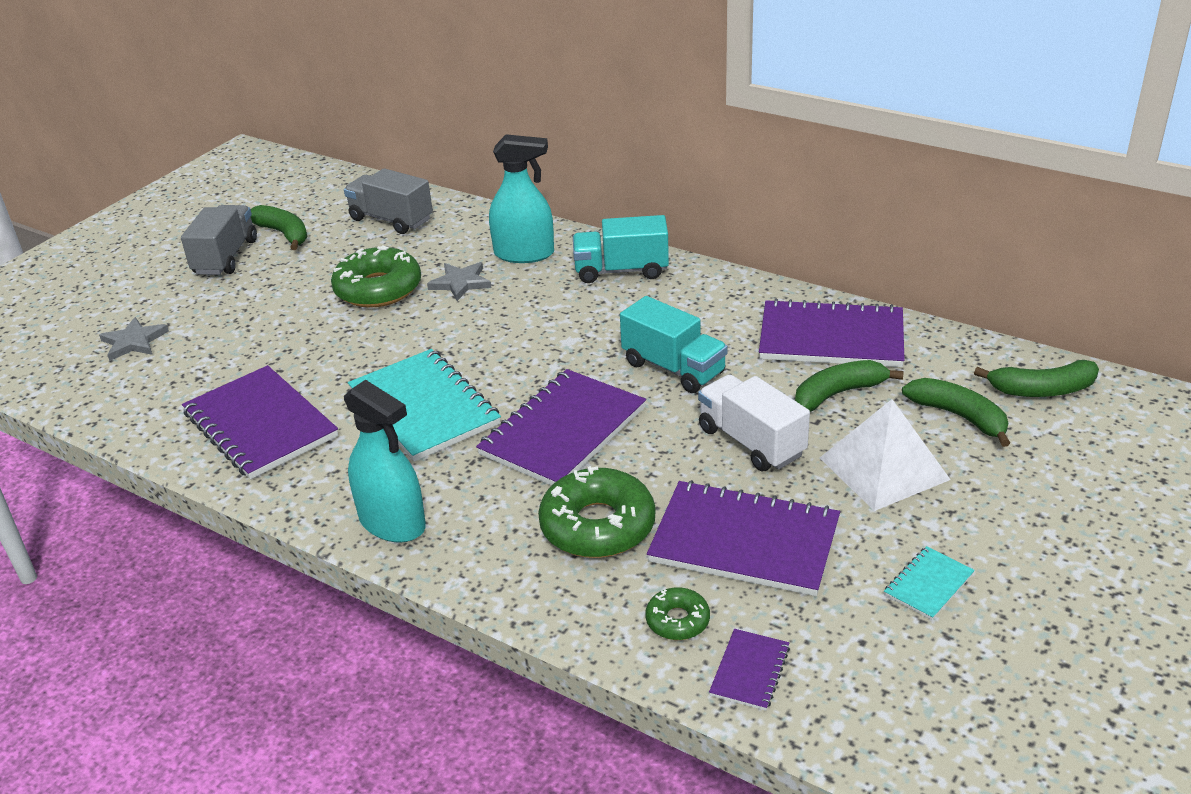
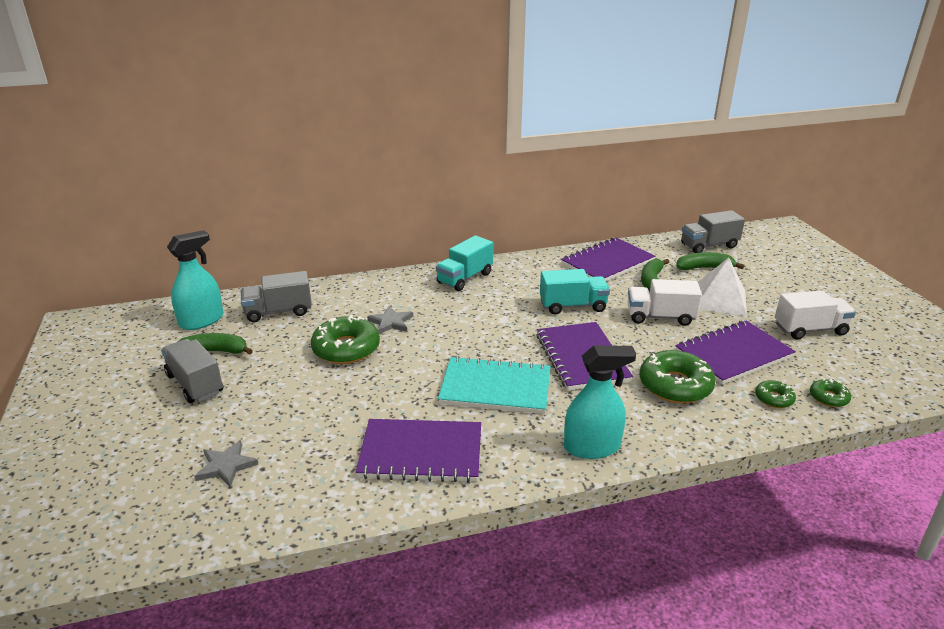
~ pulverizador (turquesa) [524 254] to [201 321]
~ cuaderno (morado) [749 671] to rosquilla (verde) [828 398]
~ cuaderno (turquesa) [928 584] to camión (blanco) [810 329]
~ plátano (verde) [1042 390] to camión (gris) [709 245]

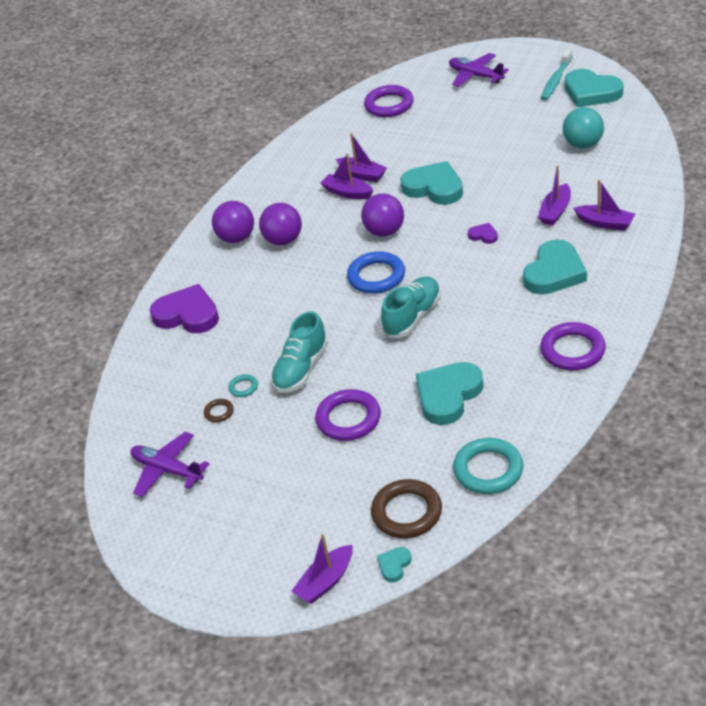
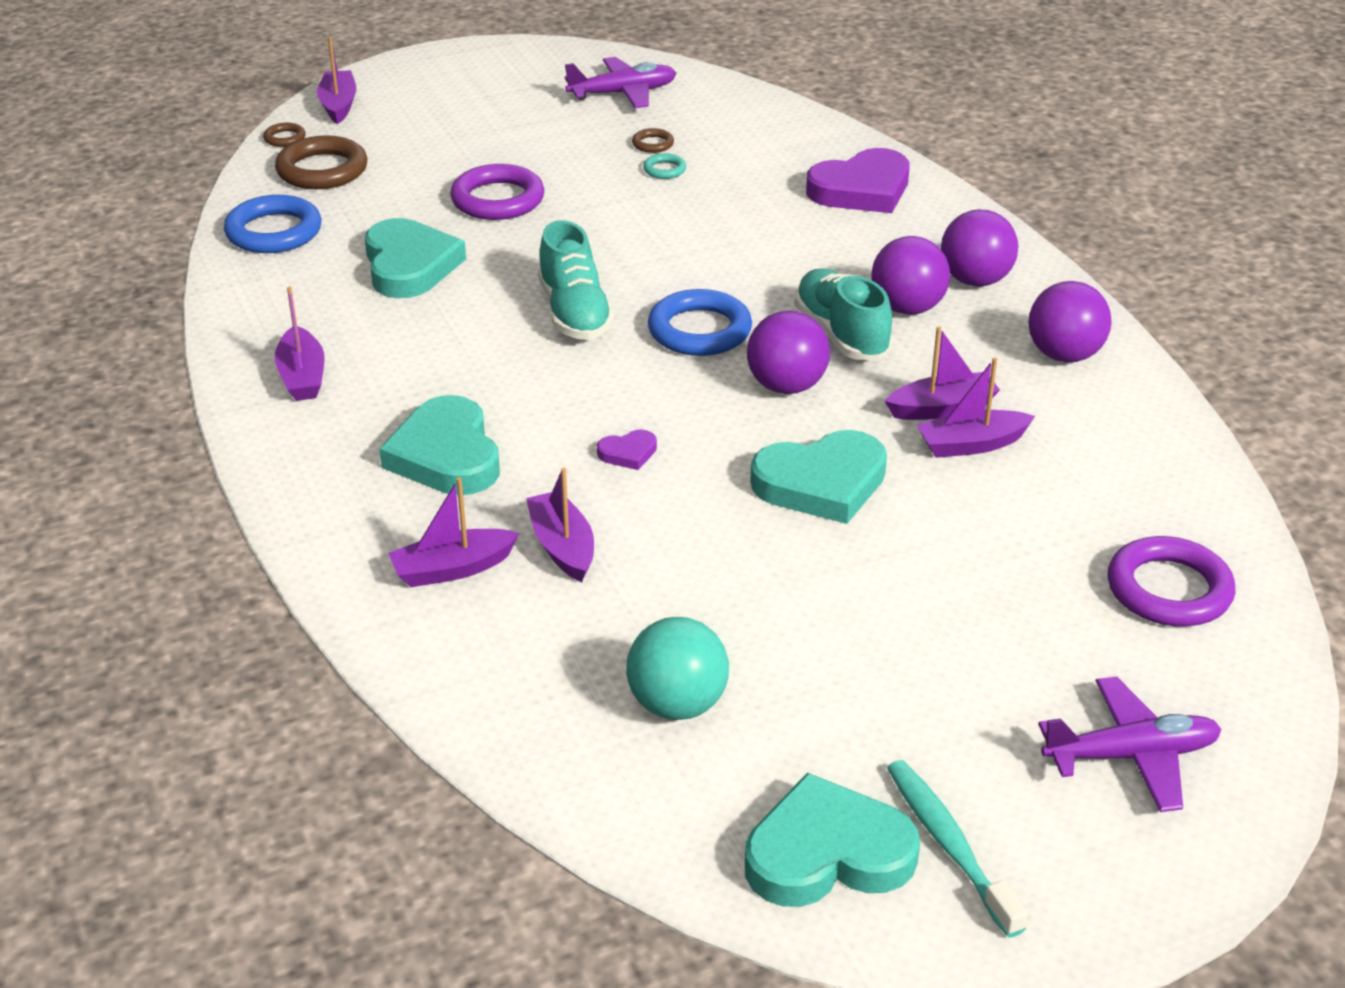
~ zapato (turquesa) [301 369] to [841 334]
~ corazón (turquesa) [394 565] to anillo (marrón) [284 138]
~ anillo (turquesa) [488 470] to anillo (azul) [274 232]
~ anillo (morado) [572 350] to barco (morado) [302 376]
+ pelota (morado) [1064 355]

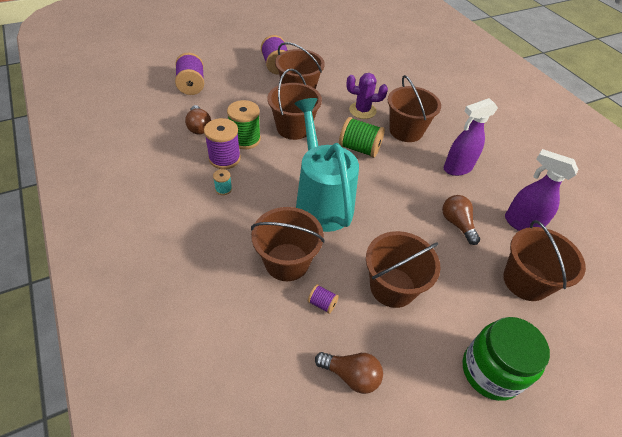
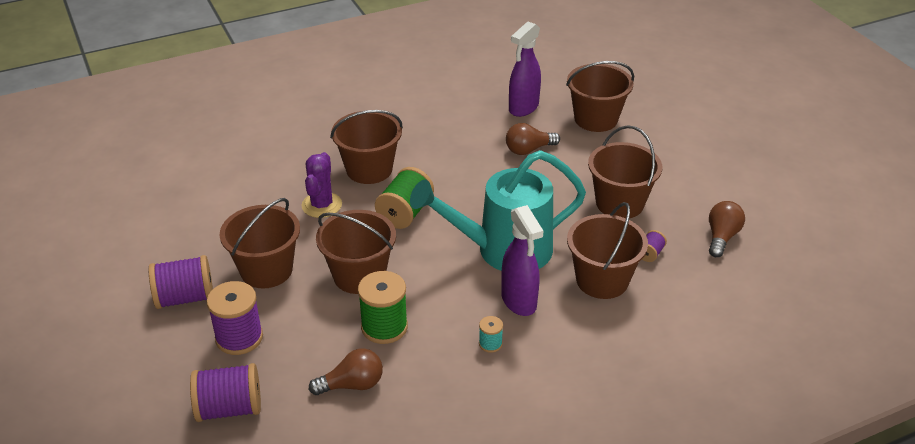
~ carrete (morado) [224 158] to [239 338]
~ pulverizador (morado) [457 168] to [519 301]
- tarro (verde) [490 371]

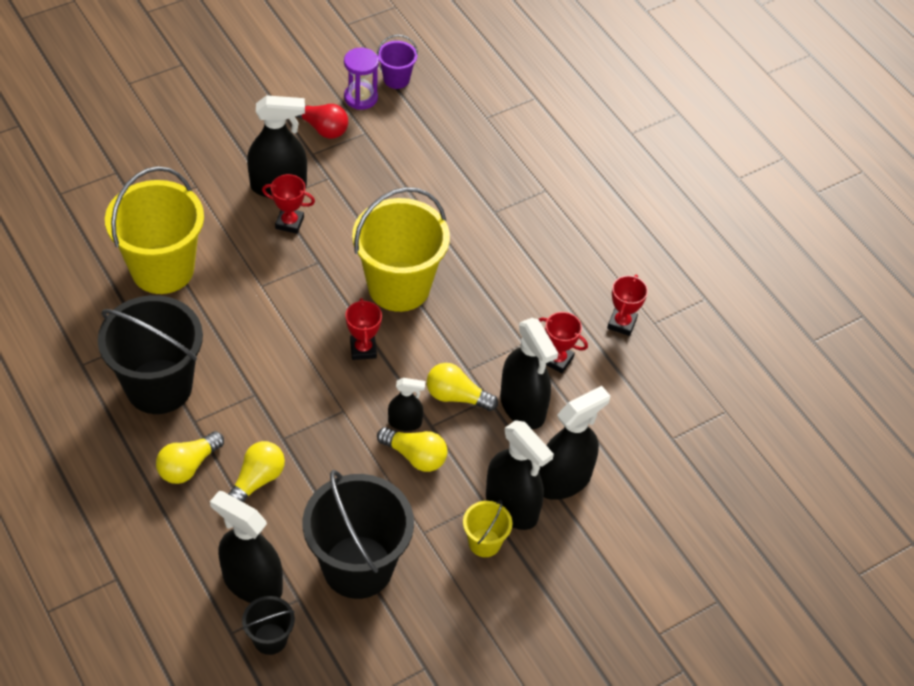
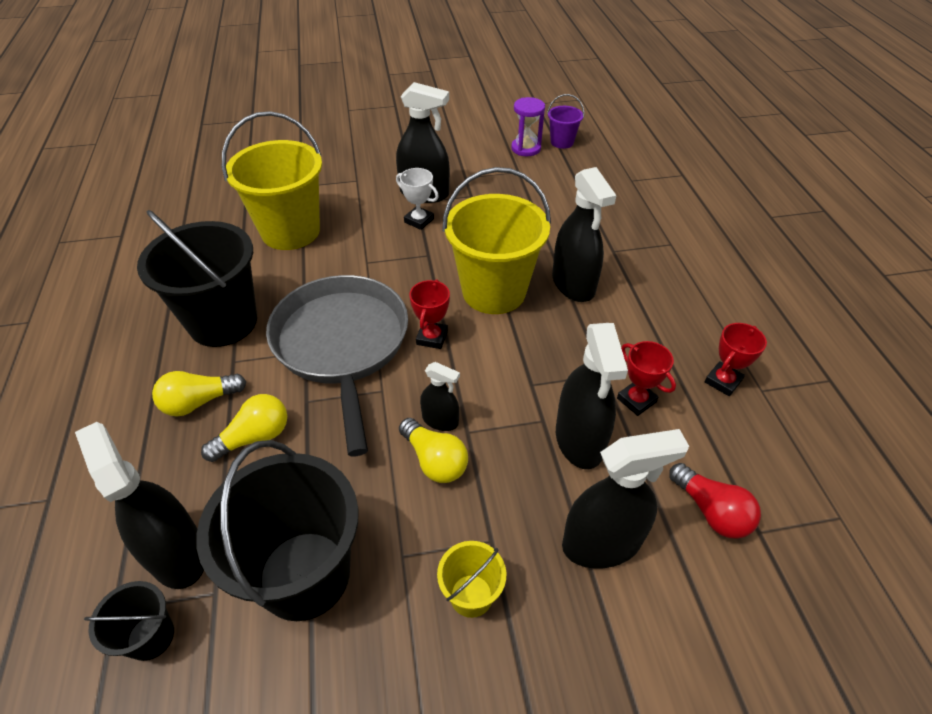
~ trofeo (rojo) [289 223] to trofeo (blanco) [419 221]
~ bombilla (rojo) [322 128] to [711 511]
- bombilla (amarillo) [456 396]
~ pulverizador (negro) [511 506] to [573 284]
+ sartén (gris) [342 345]

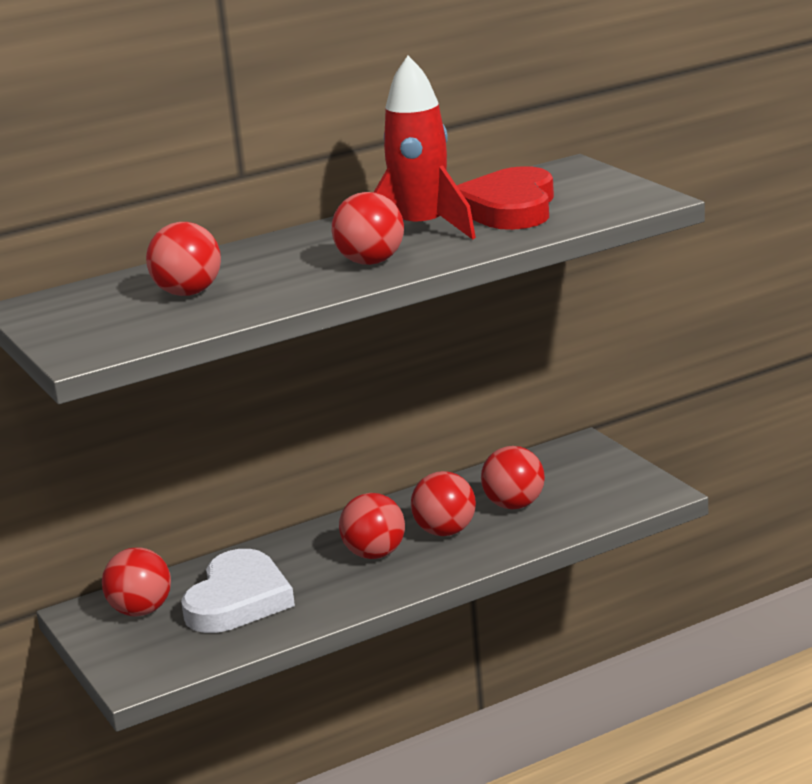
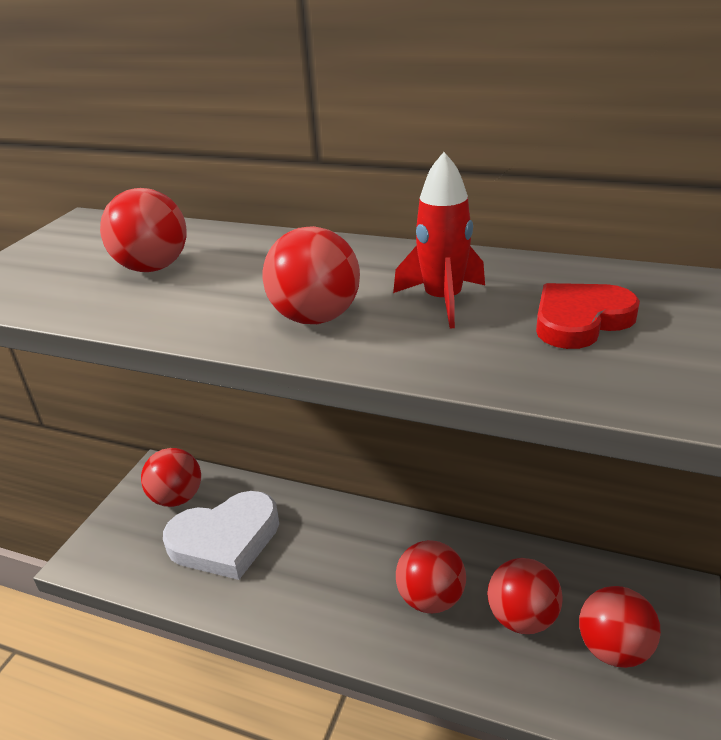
~ pelota (rojo) [374 554] to [613 649]
~ cohete (rojo) [422 229] = [443 300] x0.63
~ corazón (rojo) [508 208] = [580 320] x0.61

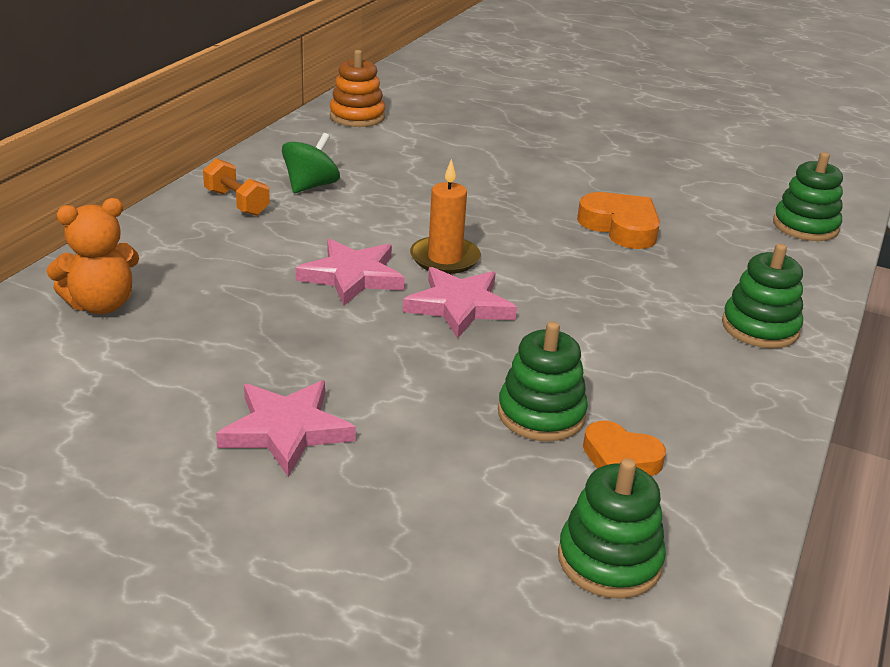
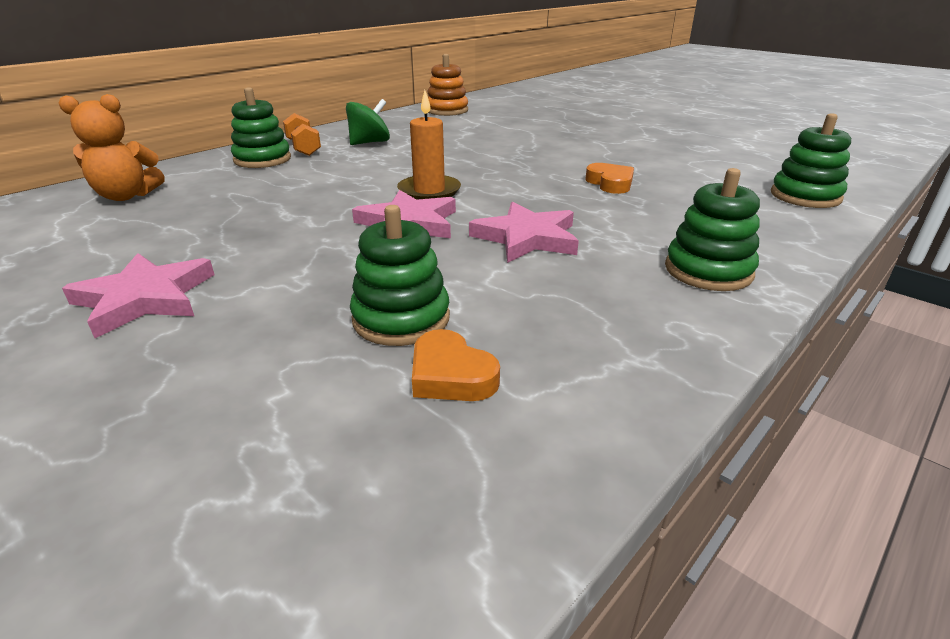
~ estrella (rosa) [352 276] to [526 238]
~ juguete apilable (verde) [609 560] to [262 159]
~ corazón (naranja) [620 227] = [610 183] x0.66

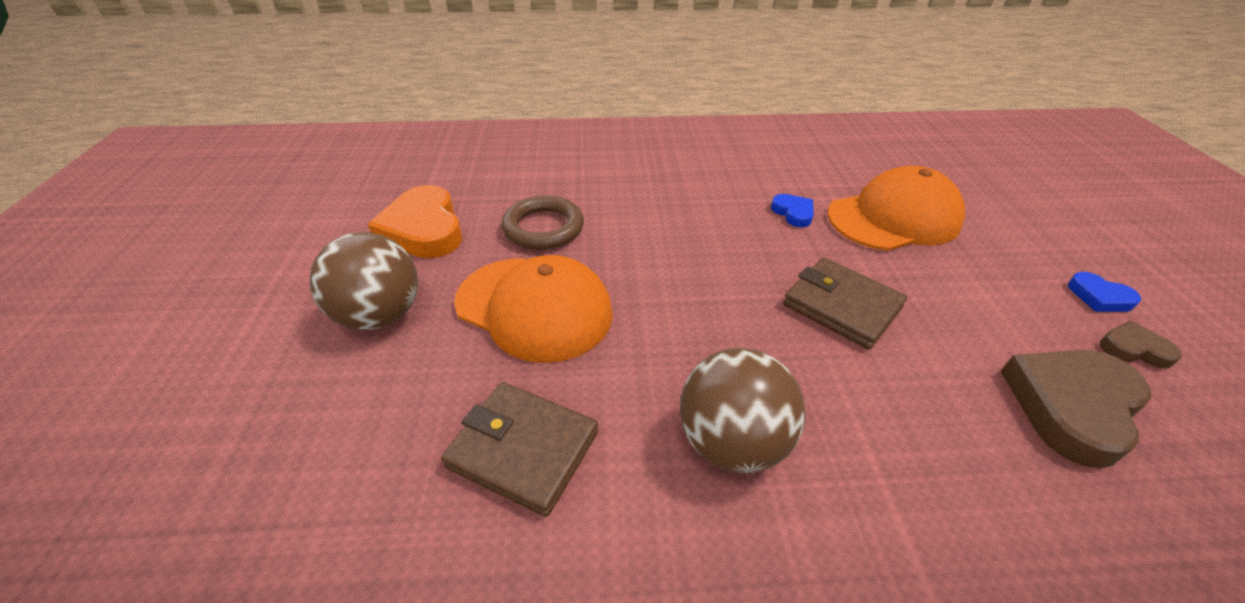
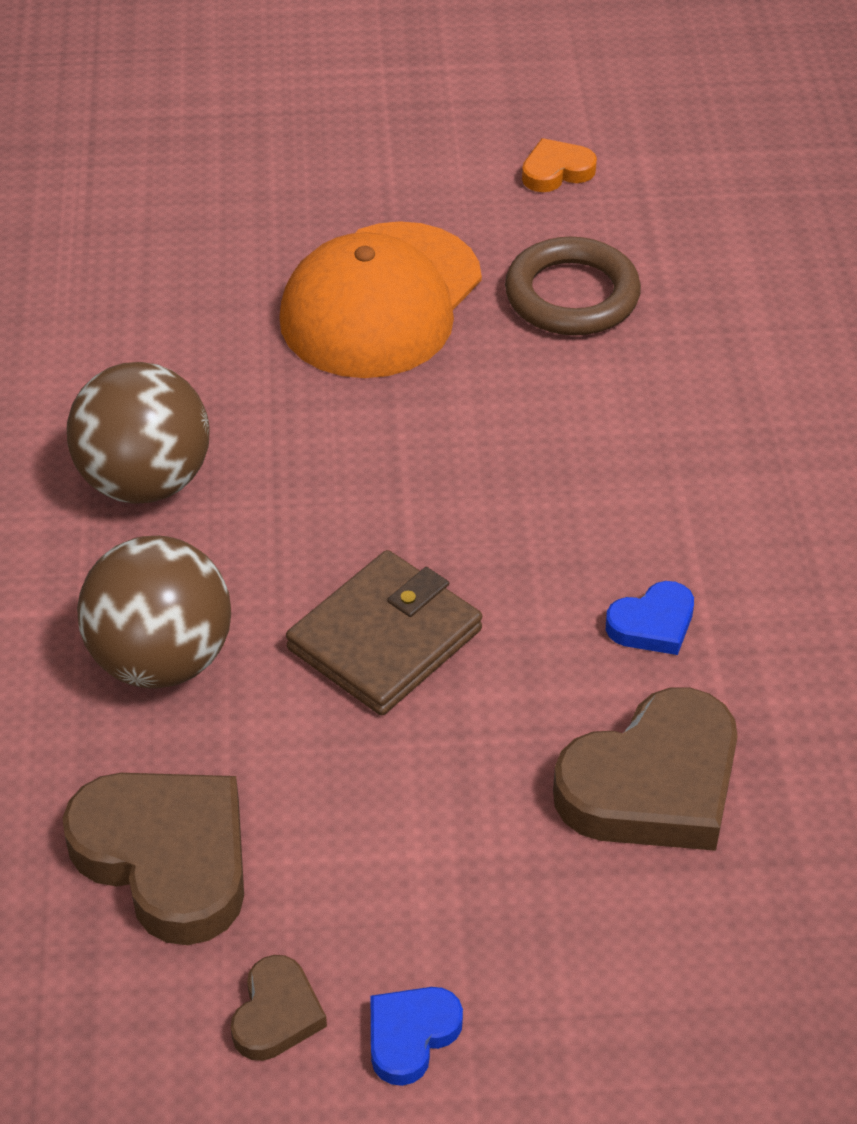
~ pelota (marrón) [380 315] to [161 660]
~ corazón (naranja) [423 229] = [556 171] x0.50
- cartera (marrón) [523 449]
~ gorra (naranja) [893 218] to corazón (marrón) [653 784]

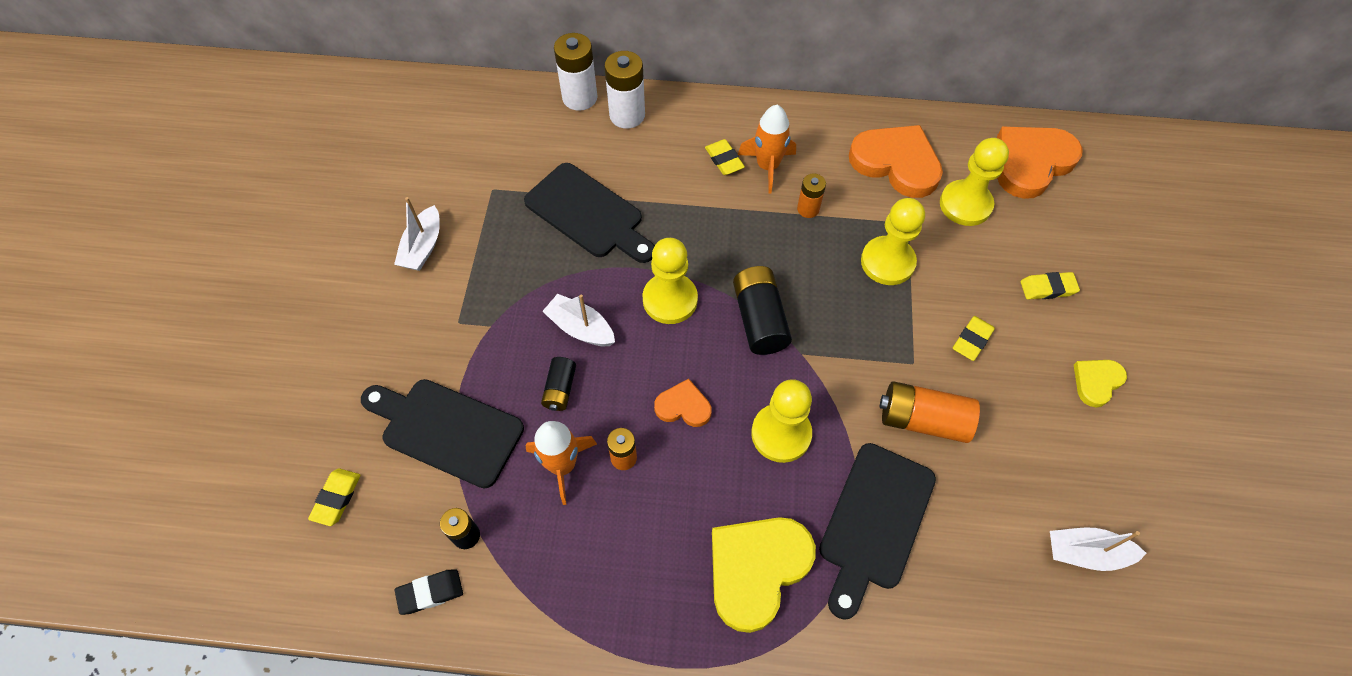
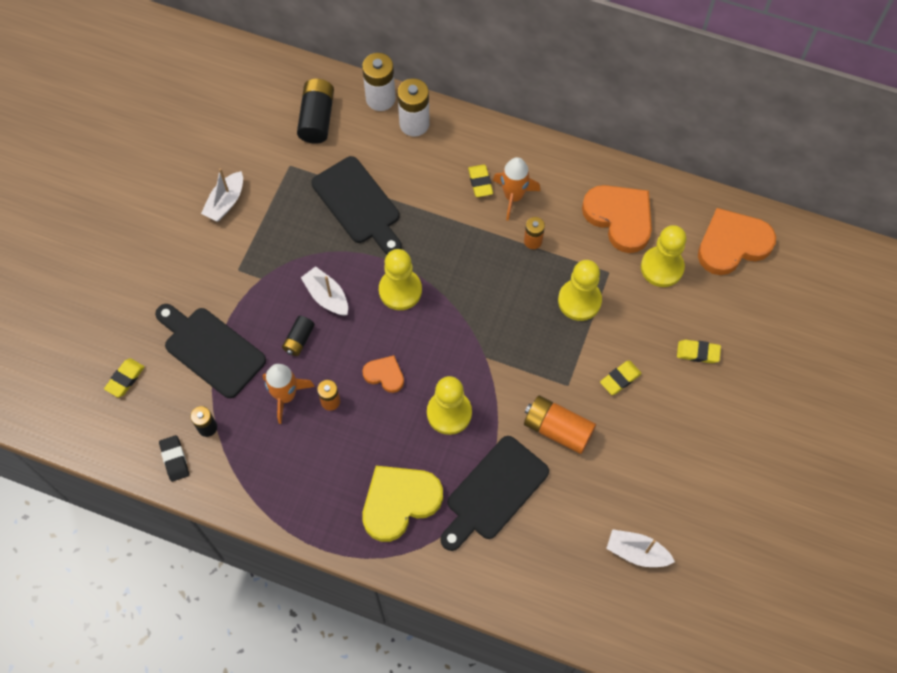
~ goma de borrar (negro) [430 592] = [174 459] 75 degrees clockwise
~ pila (negro) [759 319] to [317 118]
- corazón (amarillo) [1096 382]

